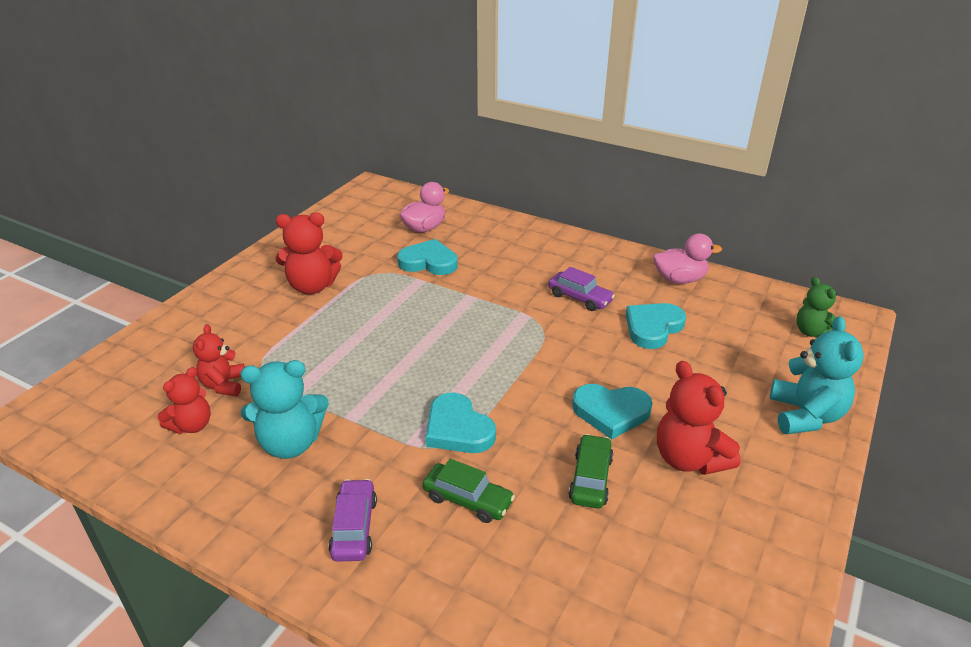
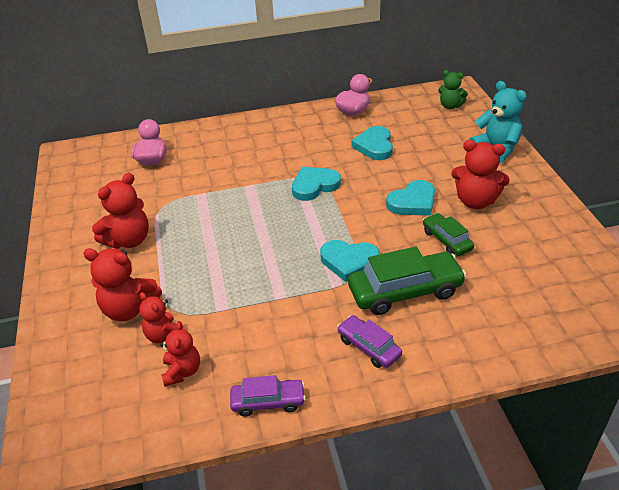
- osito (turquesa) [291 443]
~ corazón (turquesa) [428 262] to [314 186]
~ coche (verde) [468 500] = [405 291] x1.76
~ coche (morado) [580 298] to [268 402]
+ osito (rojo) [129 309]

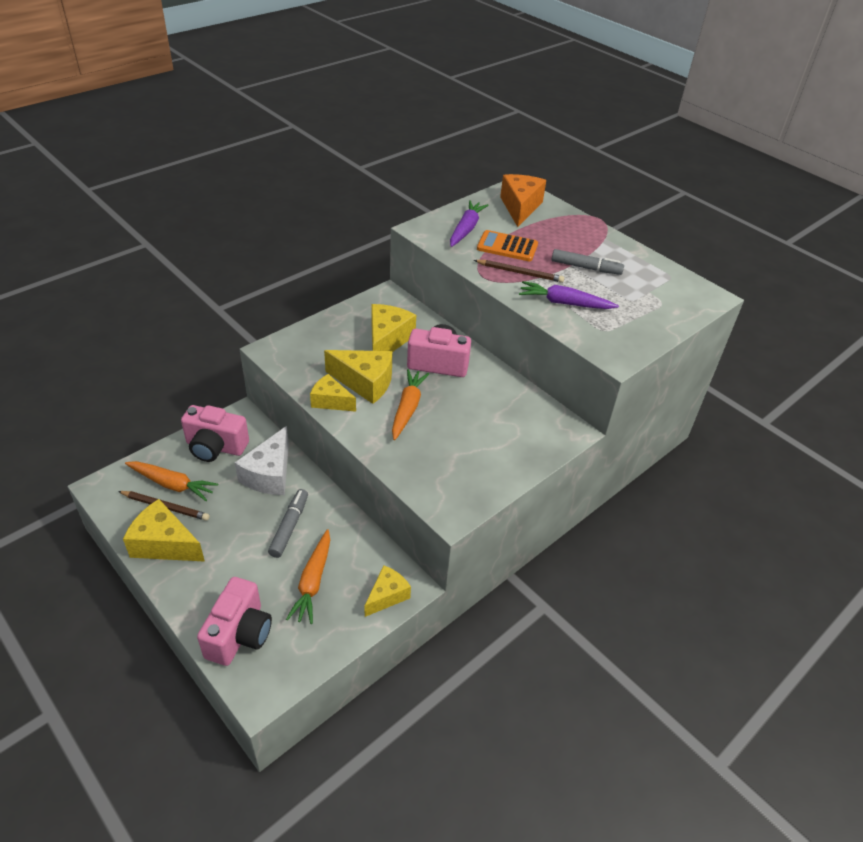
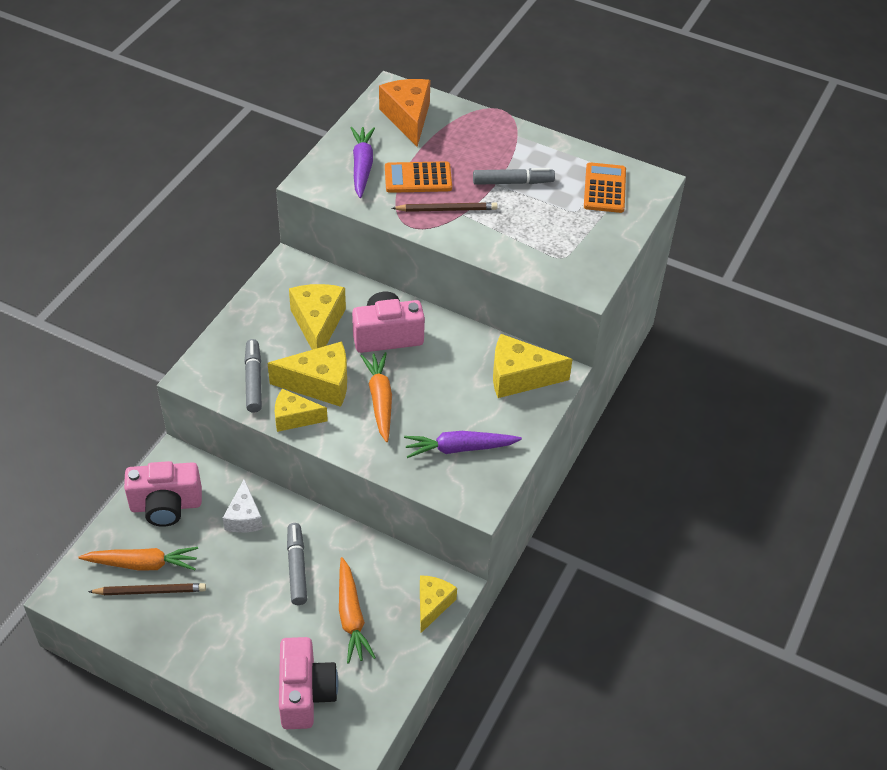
~ queso (amarillo) [164 544] to [519 377]
~ queso (blanco) [269 474] = [244 517] x0.65
~ zanahoria (morado) [564 303] to [459 448]
+ rotulador (gris) [253 380]
+ calculadora (naranja) [604 188]

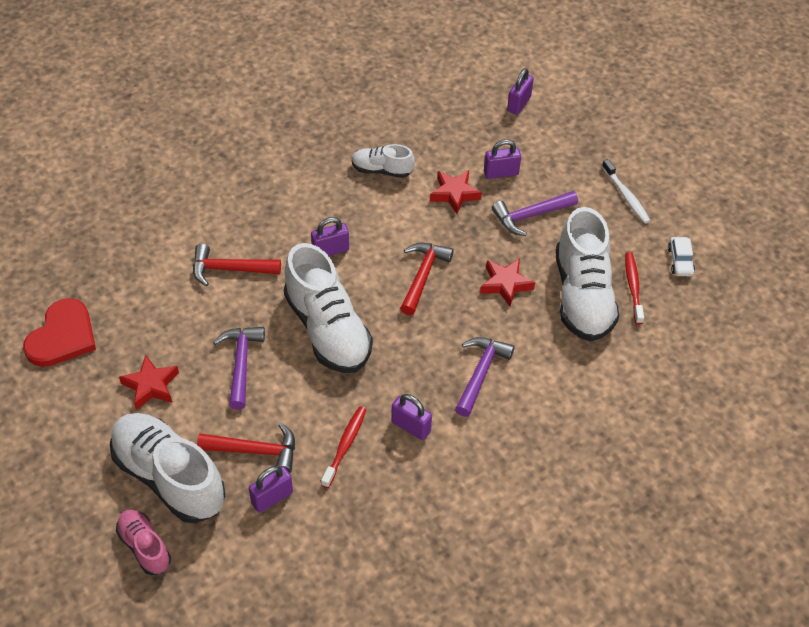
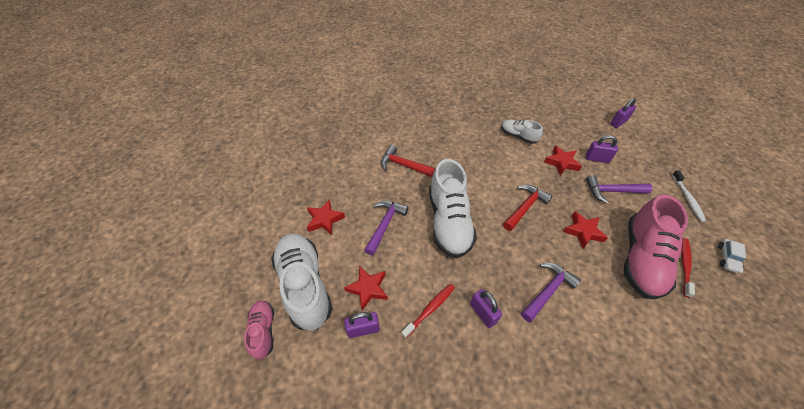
- corazón (rojo) [62 336]
~ martillo (rojo) [255 451] to estrella (rojo) [368 288]
- candado (morado) [330 250]
~ zapato (blanco) [582 296] to zapato (rosa) [641 259]

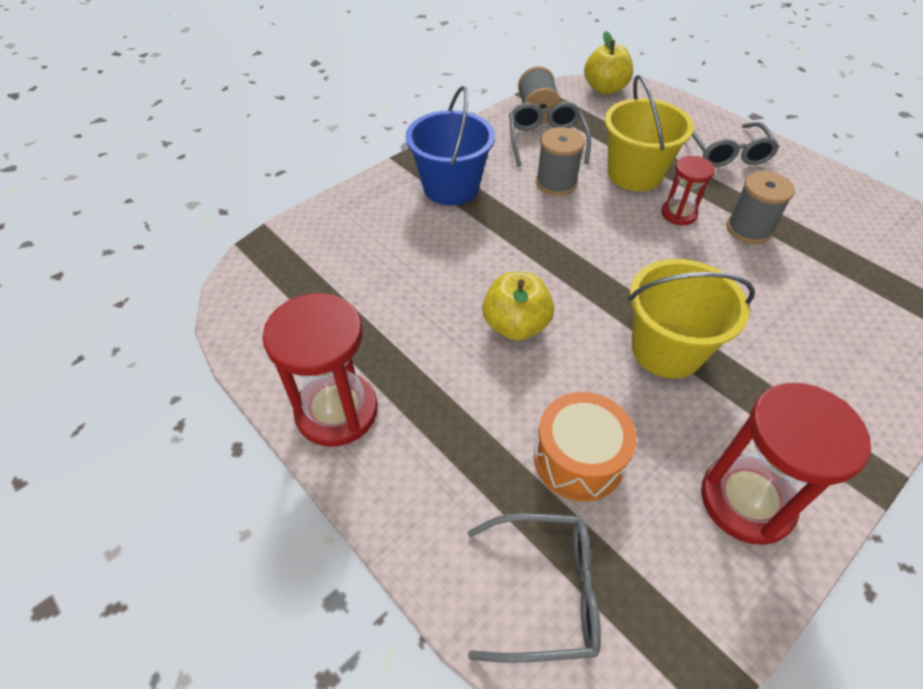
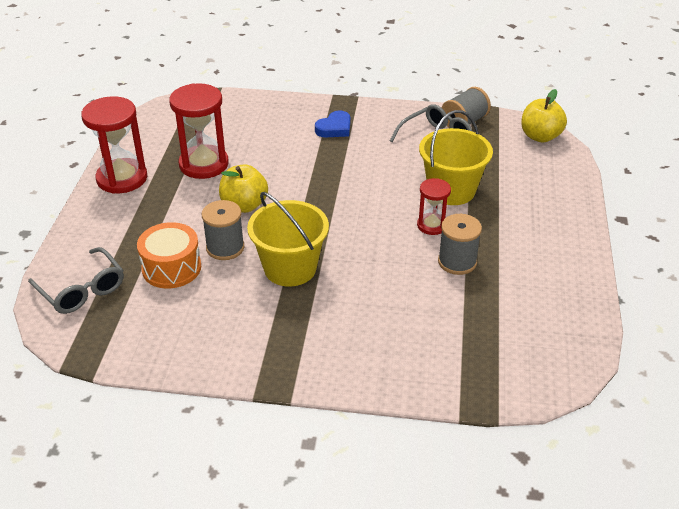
~ balde (azul) [451 187] to corazón (azul) [334 128]
~ carrete (gris) [556 183] to [225 248]
- gafas (gris) [727 153]
~ reloj de arena (rojo) [746 501] to [204 164]

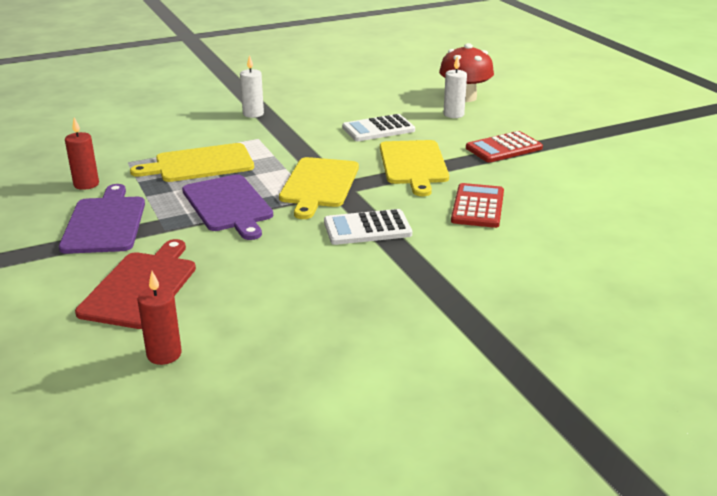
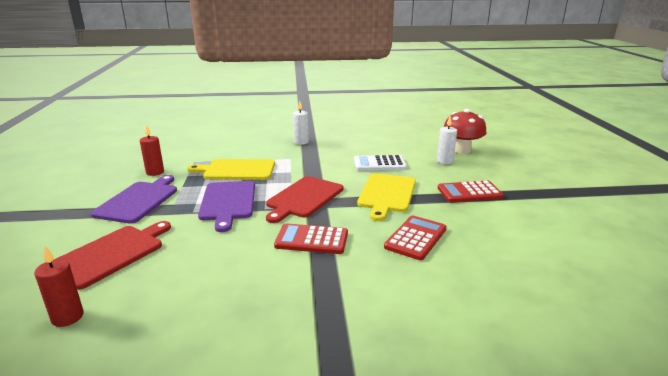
~ tabla de cortar (amarillo) [319 185] to tabla de cortar (rojo) [304 198]
~ calculadora (blanco) [367 228] to calculadora (rojo) [312 240]

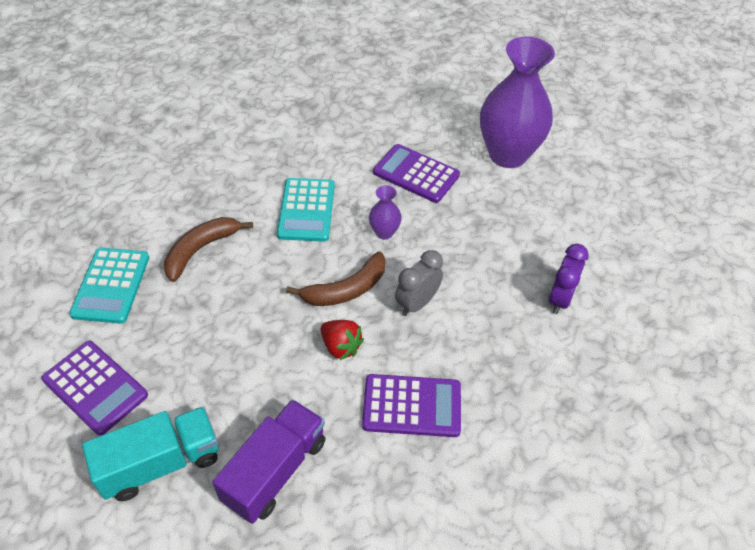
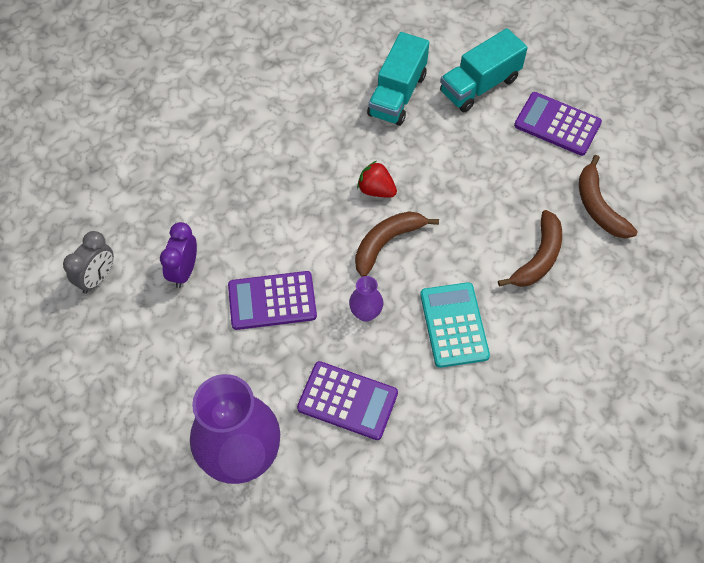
~ calculadora (turquesa) [111 285] to plátano (marrón) [598 207]
~ camión (morado) [275 470] to camión (turquesa) [397 95]
~ calculadora (morado) [412 406] to [272 301]
~ despertador (gris) [417 303] to [97 278]

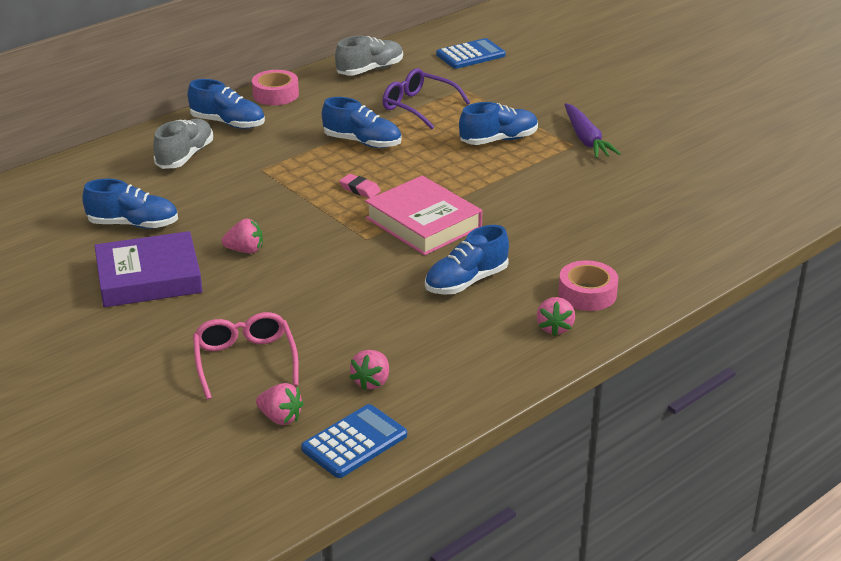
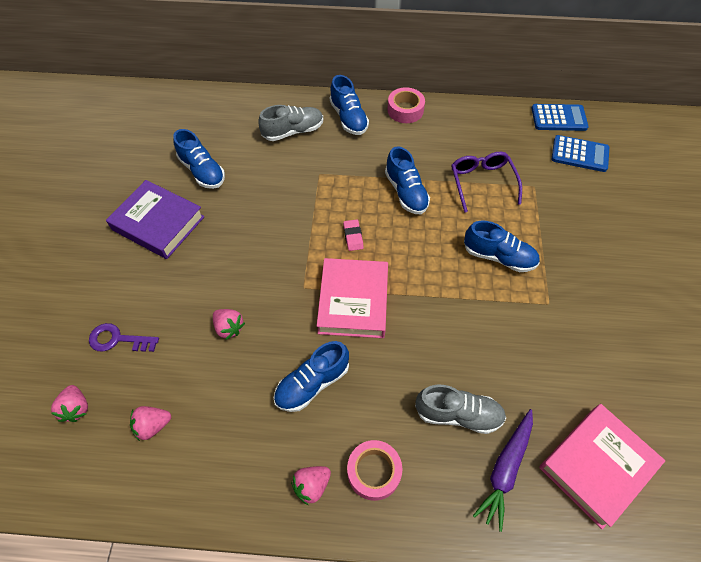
~ gafas (rosa) [245 361] to llave (morado) [118 339]
~ fresa (rosa) [245 250] to [229 328]
~ calculadora (azul) [354 442] to [558 118]
~ zapato (gris) [370 70] to [458 414]
~ zapato (azul) [466 282] = [312 383] 45 degrees counterclockwise
~ zanahoria (morado) [586 139] to [505 469]
+ libro (rosa) [597 466]

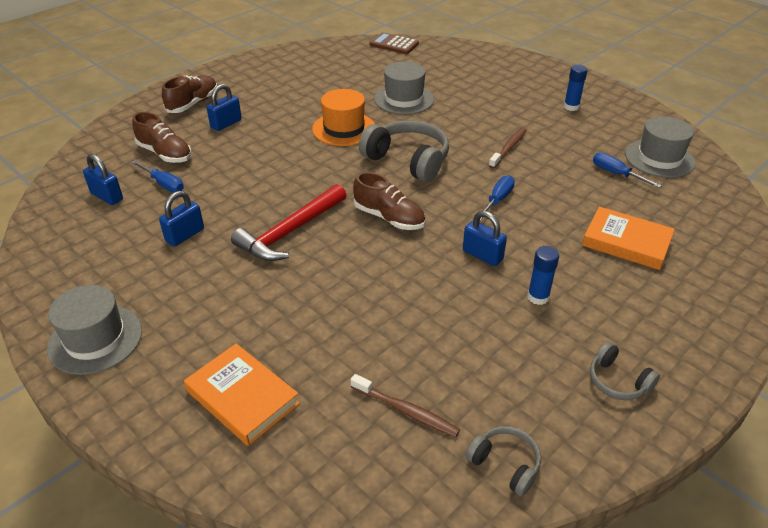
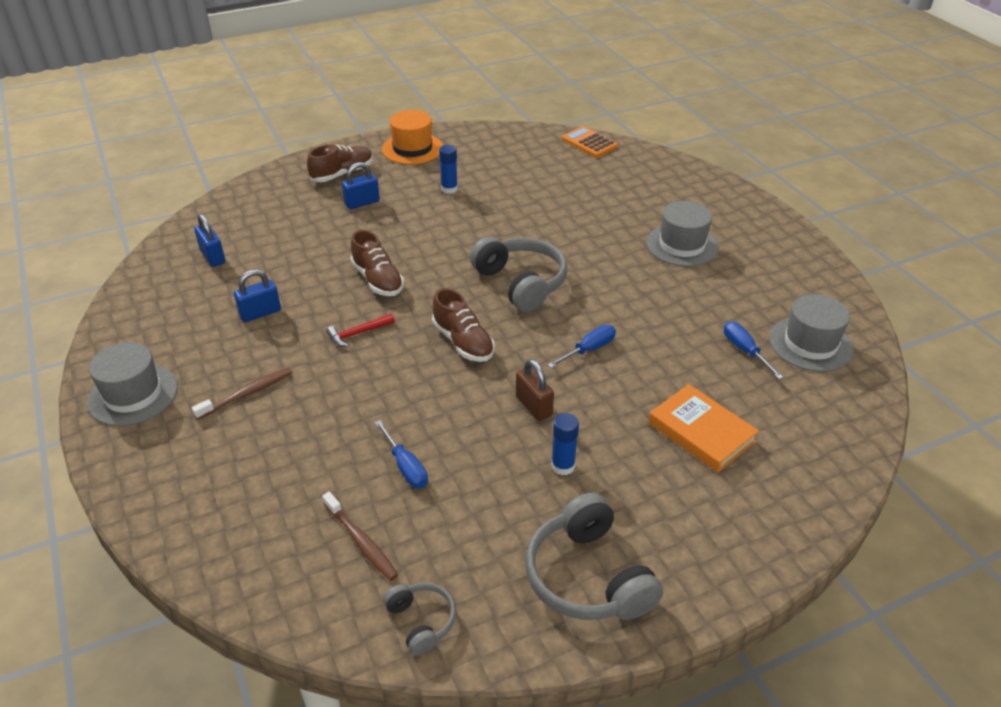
~ destornillador (azul) [163 184] to [405 466]
~ zapato (marrón) [165 153] to [378 280]
- libro (naranja) [242 397]
~ martillo (rojo) [290 232] = [358 333] x0.50
~ sombrero (naranja) [344 129] to [412 148]
~ calculadora (marrón) [394 44] to calculadora (naranja) [589 143]
~ sombrero (gris) [404 99] to [682 245]
~ candado (azul) [482 255] to candado (marrón) [534 406]
~ cepillo de dientes (marrón) [508 148] to [247 393]
~ barra de pegamento (azul) [571 107] to [449 189]
~ auriculares (gris) [617 381] = [588 577] x1.89

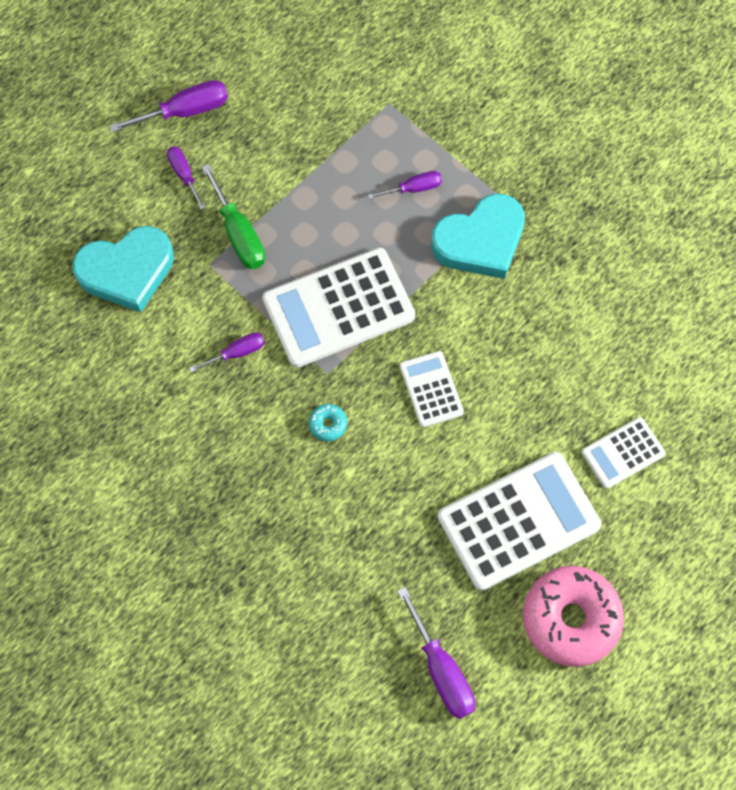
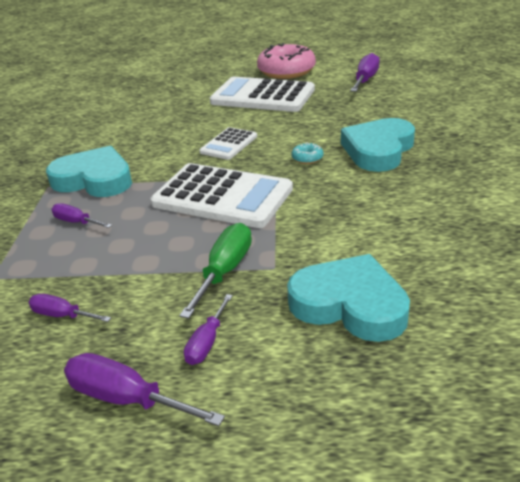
~ destornillador (morado) [237 353] to [62 315]
- calculadora (blanco) [623 453]
+ corazón (turquesa) [378 150]

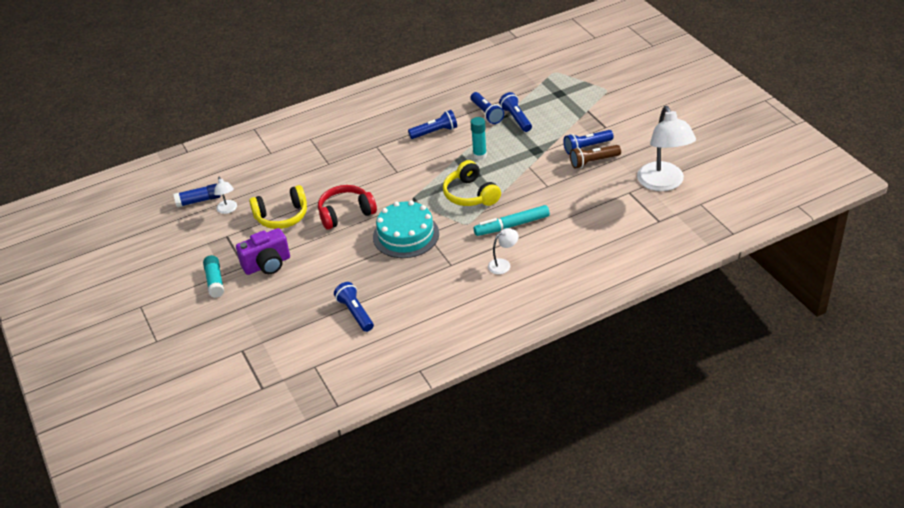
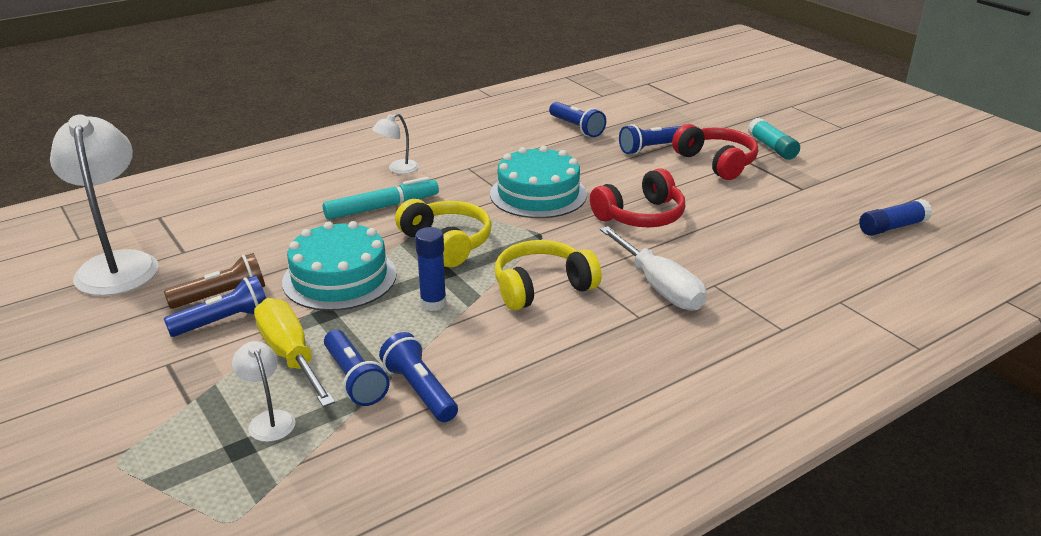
~ lámpara (blanco) [228 210] to [269 419]
~ cámara (morado) [267 265] to auriculares (rojo) [716 162]
~ auriculares (amarillo) [282 216] to [542 287]
~ lámpara de mano (azul) [435 132] to [651 148]
~ barra de pegamento (turquesa) [479 155] to barra de pegamento (azul) [433 303]
+ destornillador (amarillo) [290 355]
+ tarta (turquesa) [339 278]
+ destornillador (blanco) [659 287]

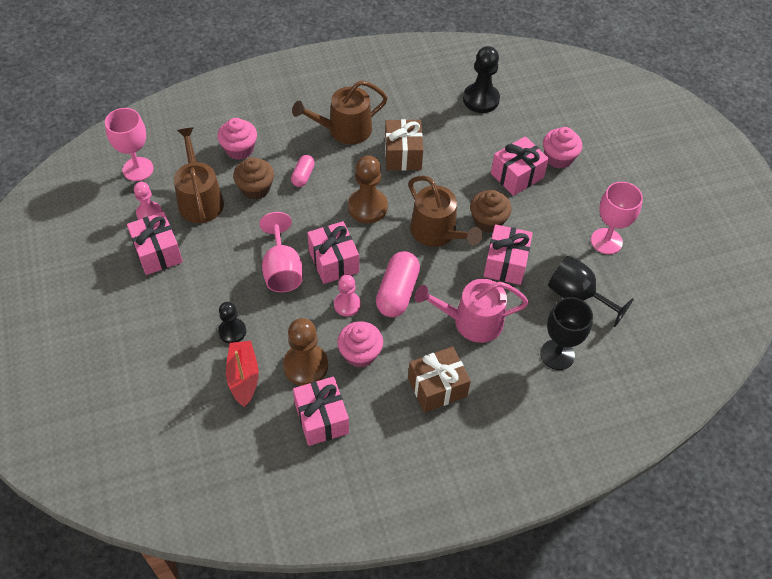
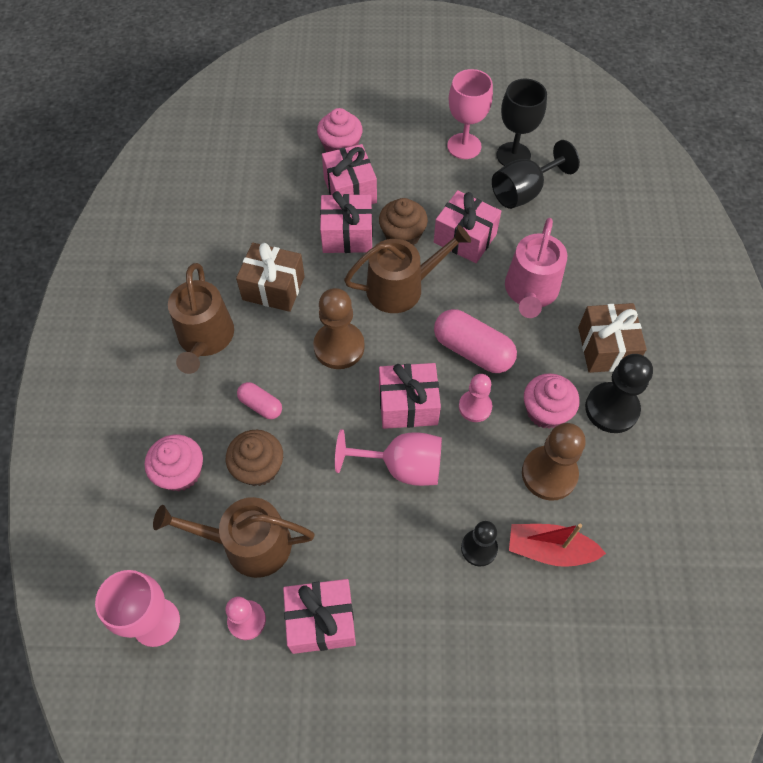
~ regalo (rosa) [321 418] to [347 235]
~ peón (negro) [481 99] to [611 409]
~ copa (negro) [557 354] to [513 155]

